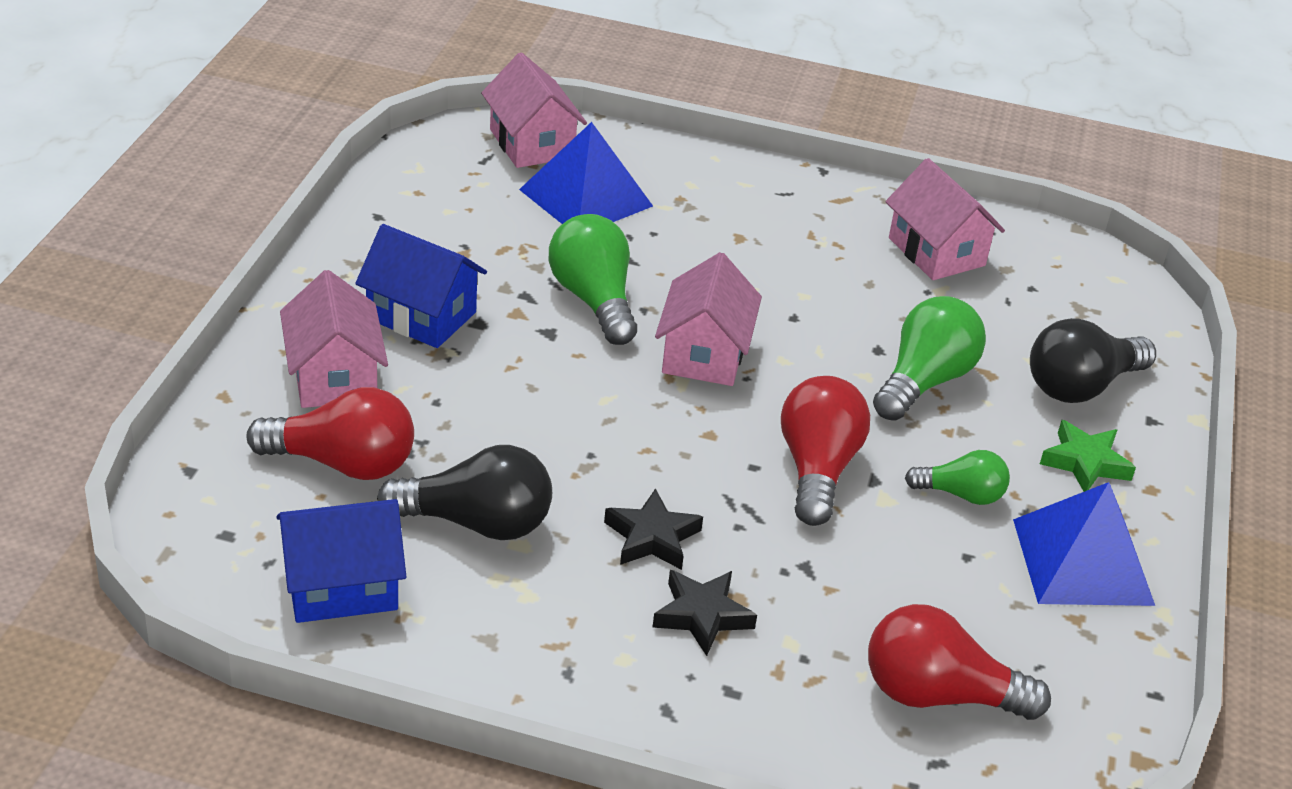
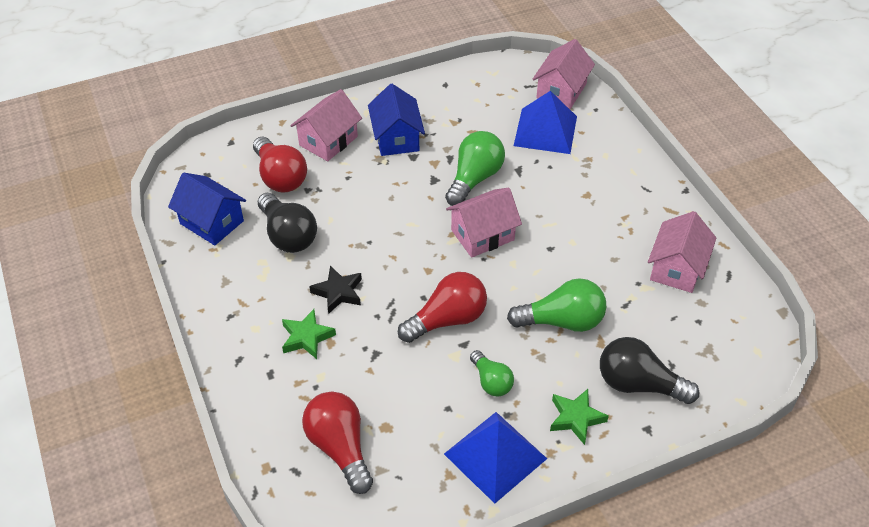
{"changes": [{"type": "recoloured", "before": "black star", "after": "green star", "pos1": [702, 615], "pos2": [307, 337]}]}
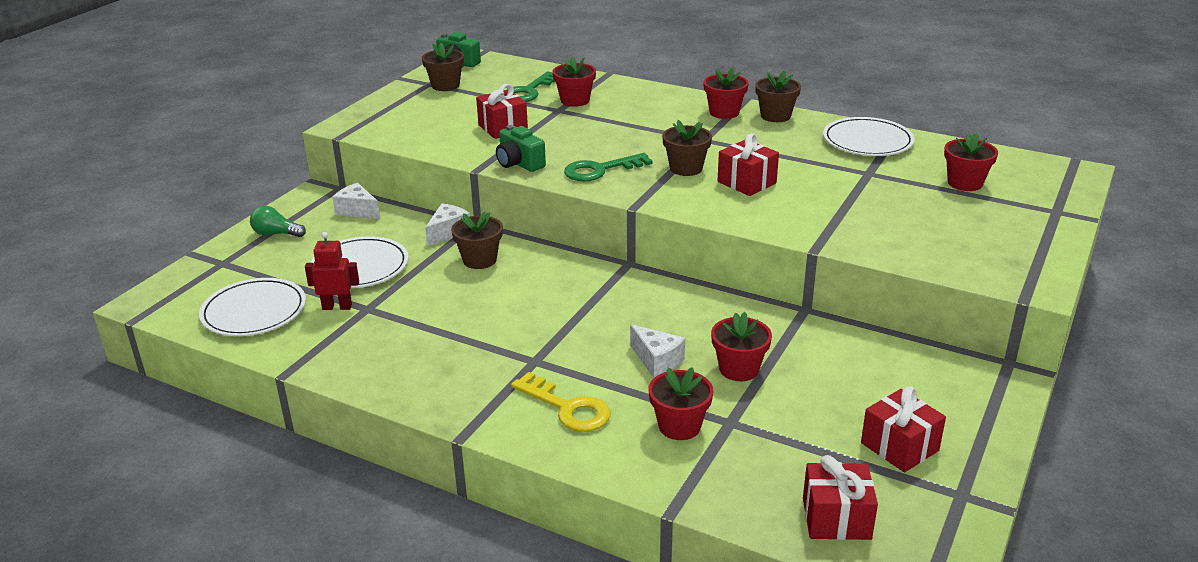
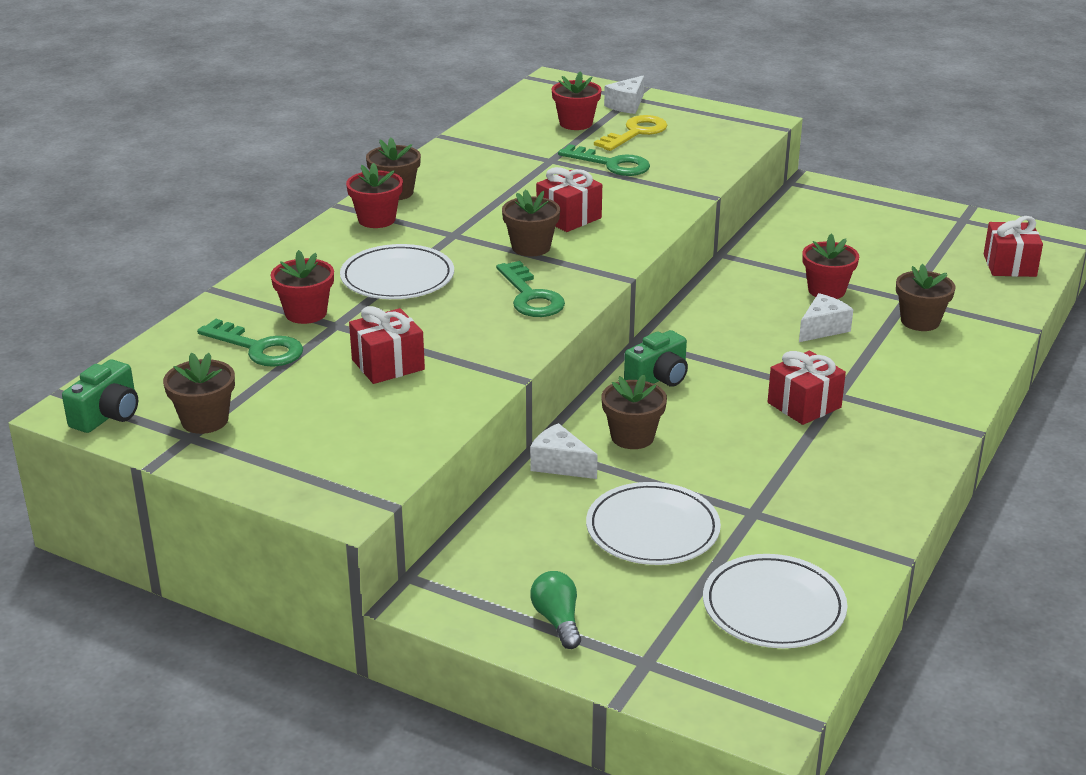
{"changes": [{"type": "moved", "before": "white plate", "pos1": [867, 141], "pos2": [397, 277]}, {"type": "moved", "before": "green camera", "pos1": [519, 163], "pos2": [658, 378]}, {"type": "moved", "before": "white cheese", "pos1": [357, 211], "pos2": [627, 105]}, {"type": "turned", "before": "green light bulb", "pos1": [276, 234], "pos2": [557, 621], "turn": 150}, {"type": "removed", "before": "red robot", "pos1": [337, 307]}, {"type": "recoloured", "before": "red flower pot", "after": "brown flower pot", "pos1": [679, 426], "pos2": [920, 321]}, {"type": "moved", "before": "yellow key", "pos1": [567, 408], "pos2": [635, 133]}, {"type": "moved", "before": "red gift", "pos1": [899, 447], "pos2": [804, 405]}, {"type": "added", "after": "green key", "pos2": [611, 164]}]}
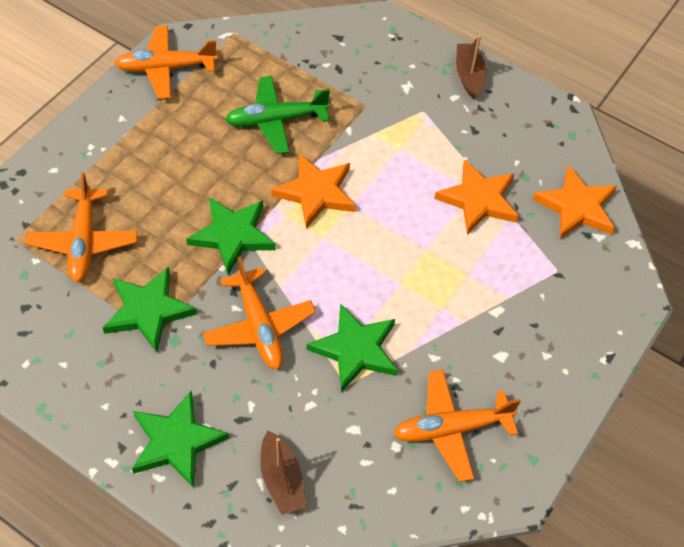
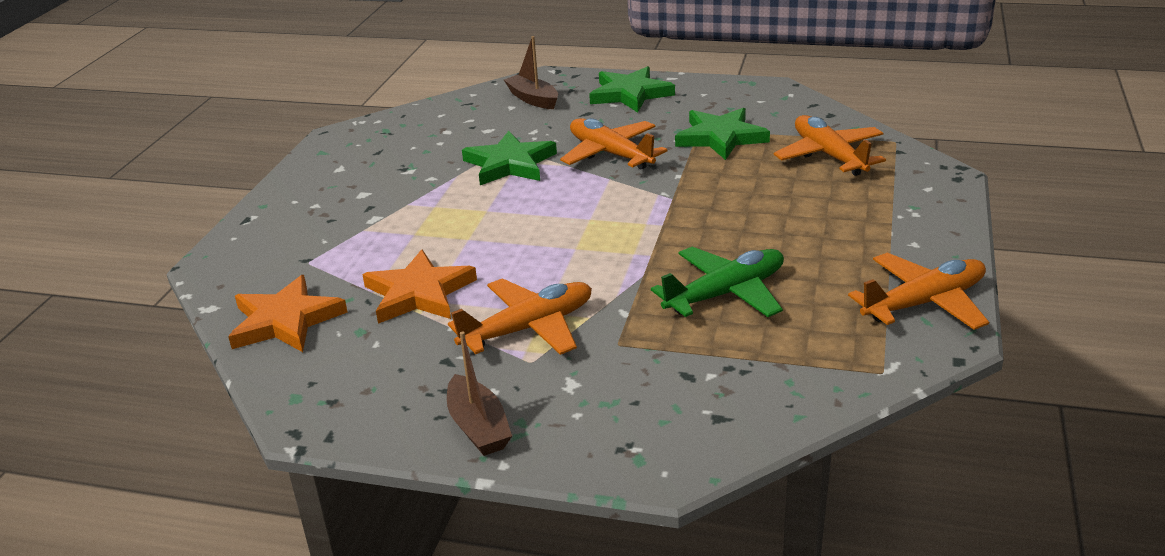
{"changes": [{"type": "removed", "before": "orange star", "pos1": [316, 193]}, {"type": "removed", "before": "green star", "pos1": [232, 235]}, {"type": "moved", "before": "orange plane", "pos1": [451, 428], "pos2": [529, 328]}]}
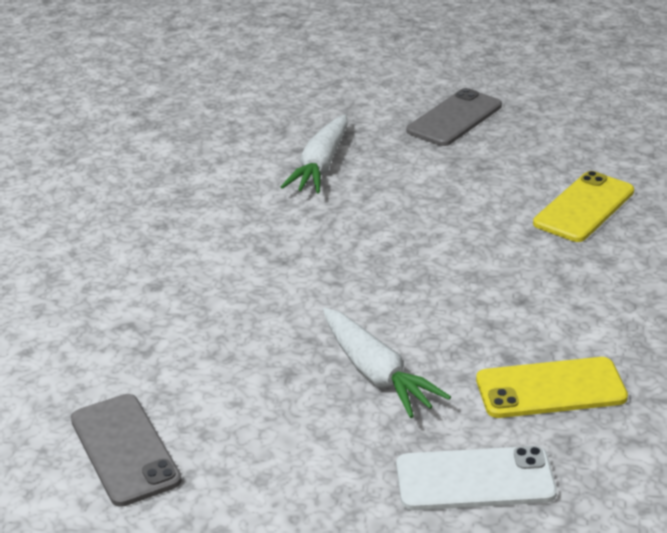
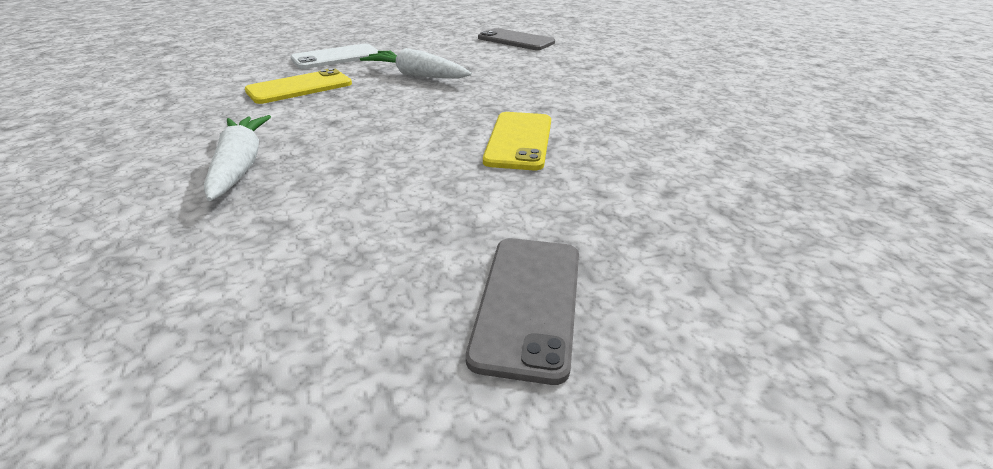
{"changes": [{"type": "moved", "before": "white carrot", "pos1": [321, 166], "pos2": [240, 166]}, {"type": "moved", "before": "yellow phone", "pos1": [584, 207], "pos2": [519, 141]}]}
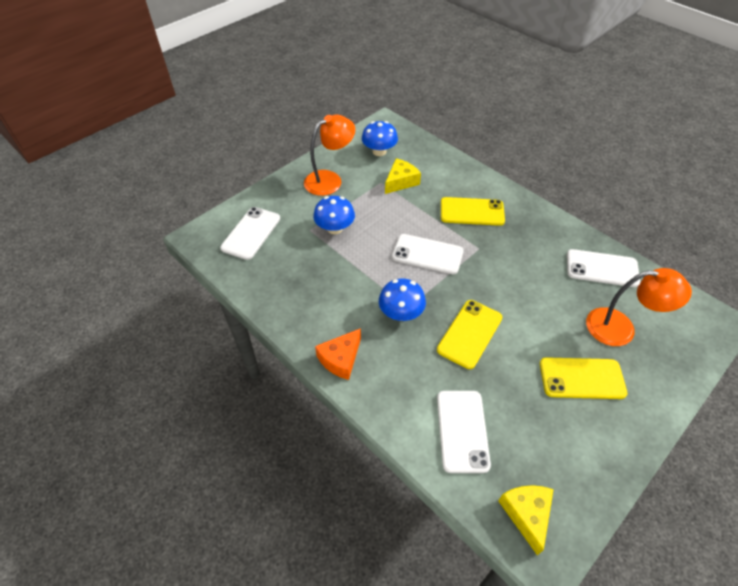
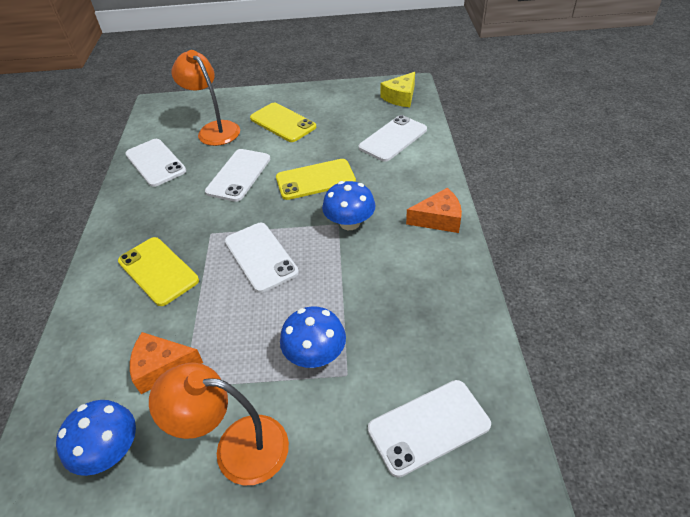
{"changes": [{"type": "recoloured", "before": "yellow cheese", "after": "orange cheese", "pos1": [401, 181], "pos2": [162, 367]}, {"type": "added", "after": "white phone", "pos2": [239, 175]}]}
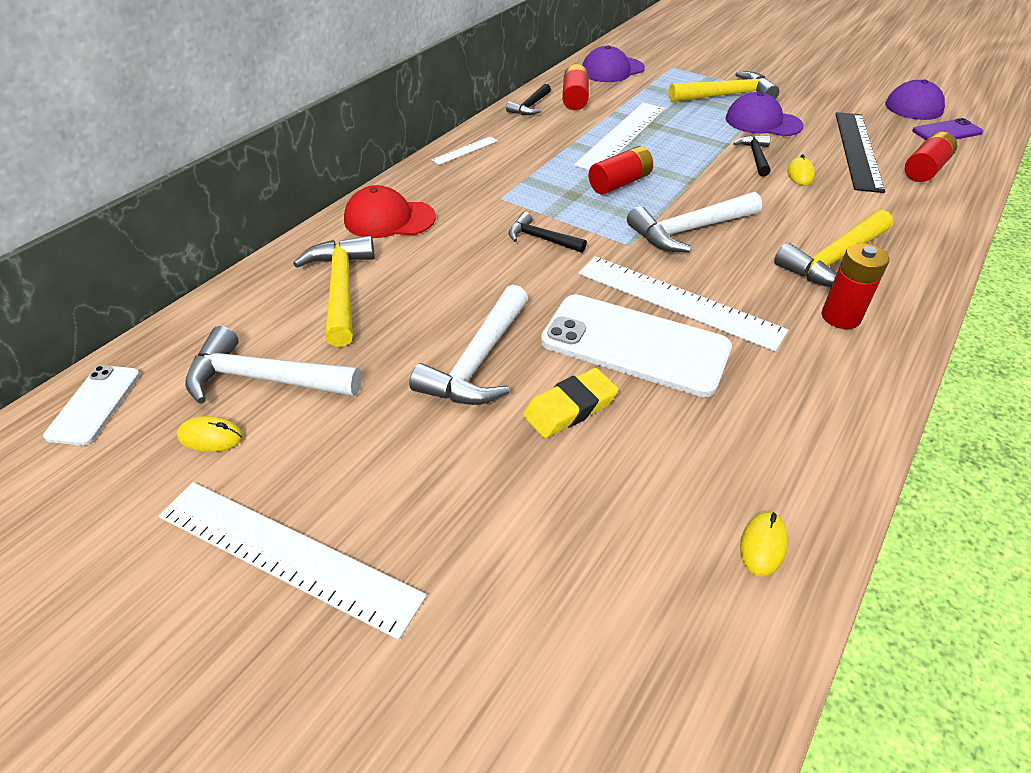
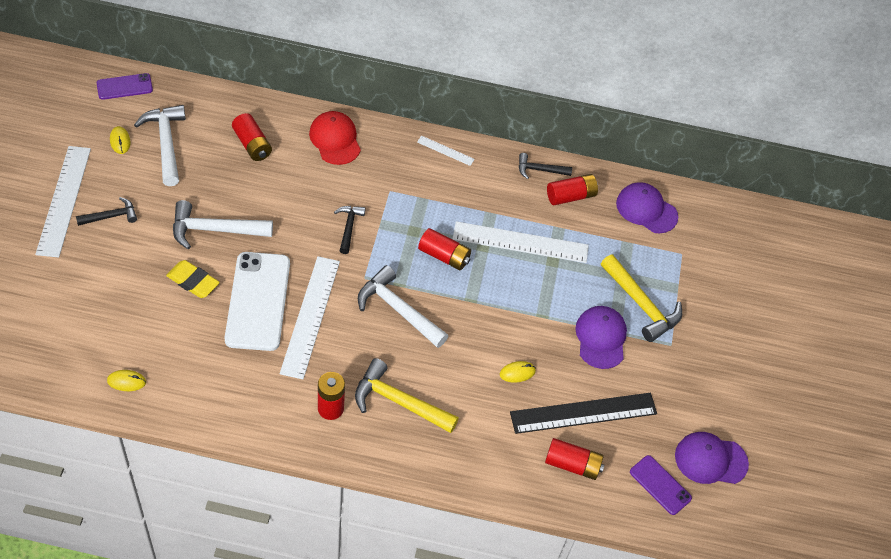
{"changes": [{"type": "moved", "before": "black hammer", "pos1": [755, 156], "pos2": [111, 216]}, {"type": "replaced", "before": "yellow hammer", "after": "red battery", "pos1": [341, 289], "pos2": [252, 144]}, {"type": "recoloured", "before": "white phone", "after": "purple phone", "pos1": [94, 404], "pos2": [124, 87]}]}
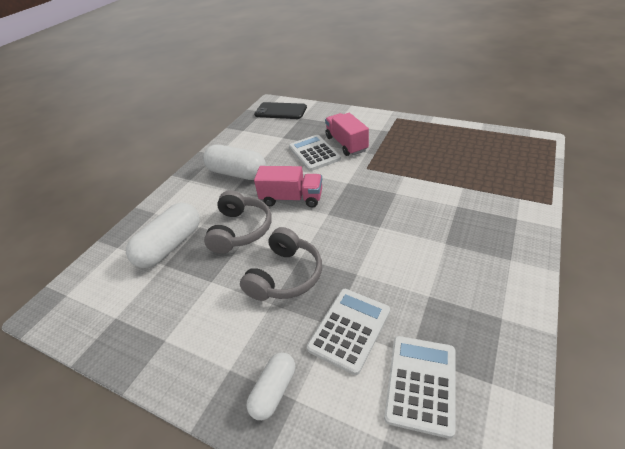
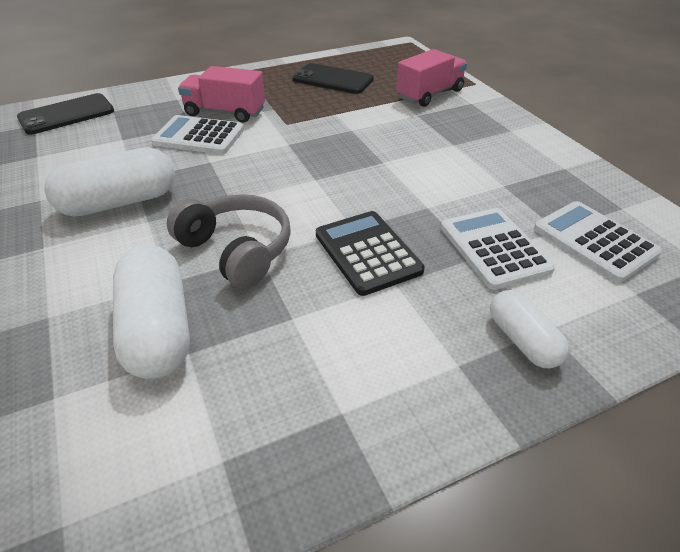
{"changes": [{"type": "moved", "before": "pink truck", "pos1": [291, 198], "pos2": [429, 94]}, {"type": "replaced", "before": "grey headphones", "after": "black calculator", "pos1": [285, 276], "pos2": [367, 252]}, {"type": "added", "after": "black phone", "pos2": [333, 79]}]}
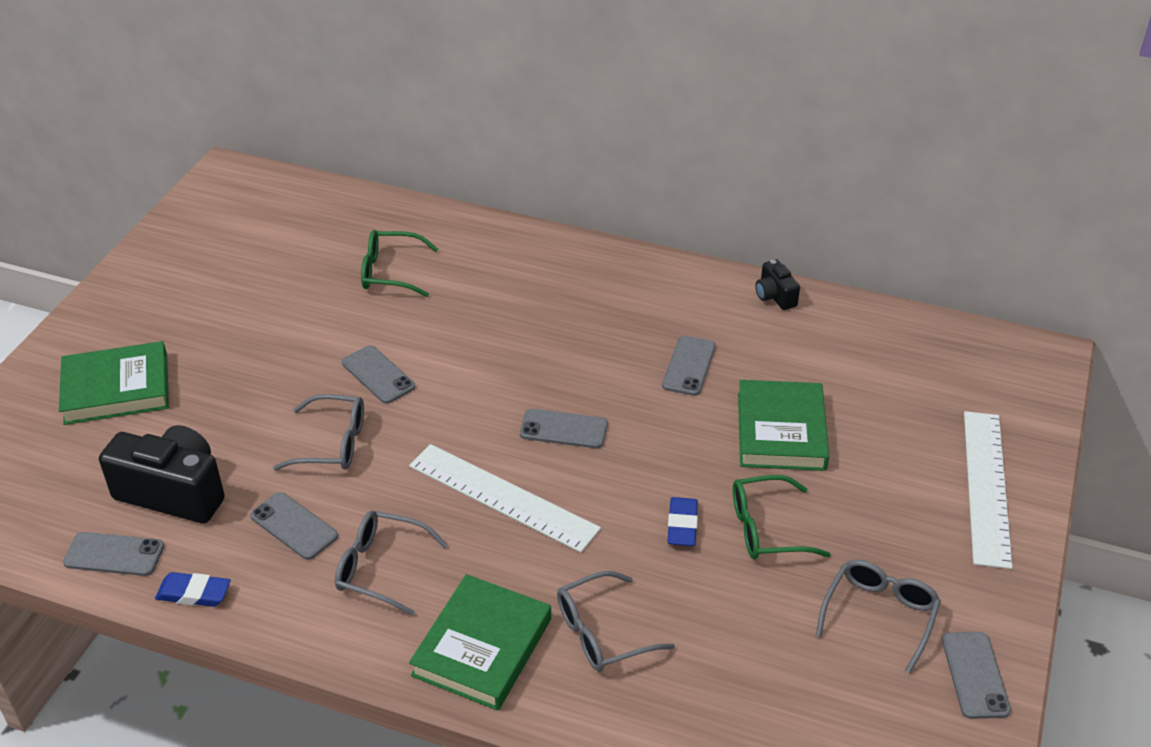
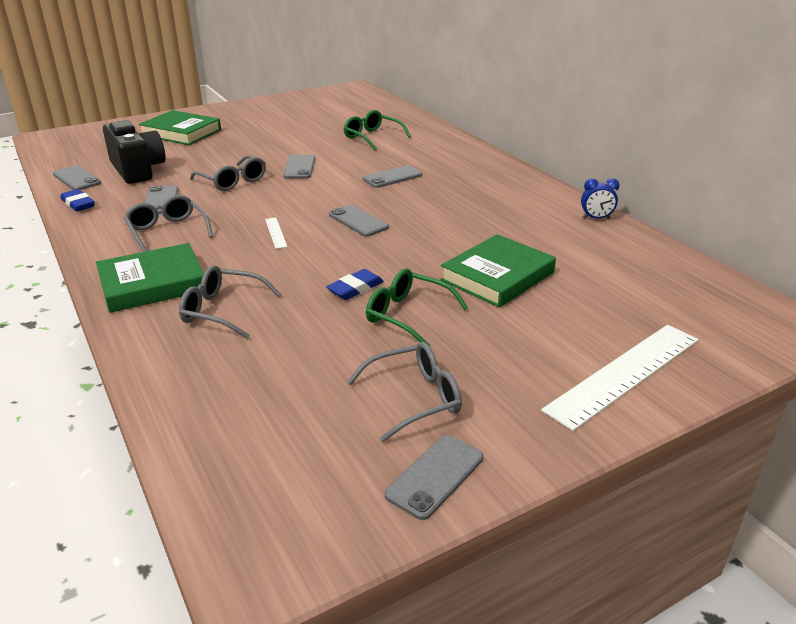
{"changes": [{"type": "replaced", "before": "black camera", "after": "blue clock", "pos1": [775, 296], "pos2": [596, 218]}, {"type": "moved", "before": "grey phone", "pos1": [689, 366], "pos2": [392, 177]}, {"type": "resized", "before": "white ruler", "pos1": [502, 497], "pos2": [275, 233], "scale": 0.43}]}
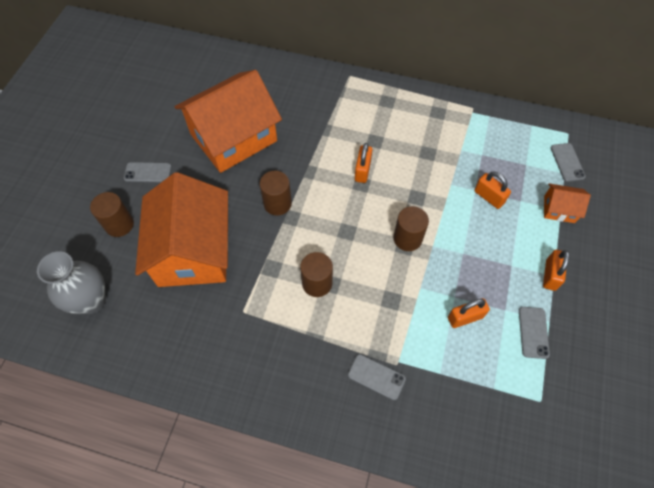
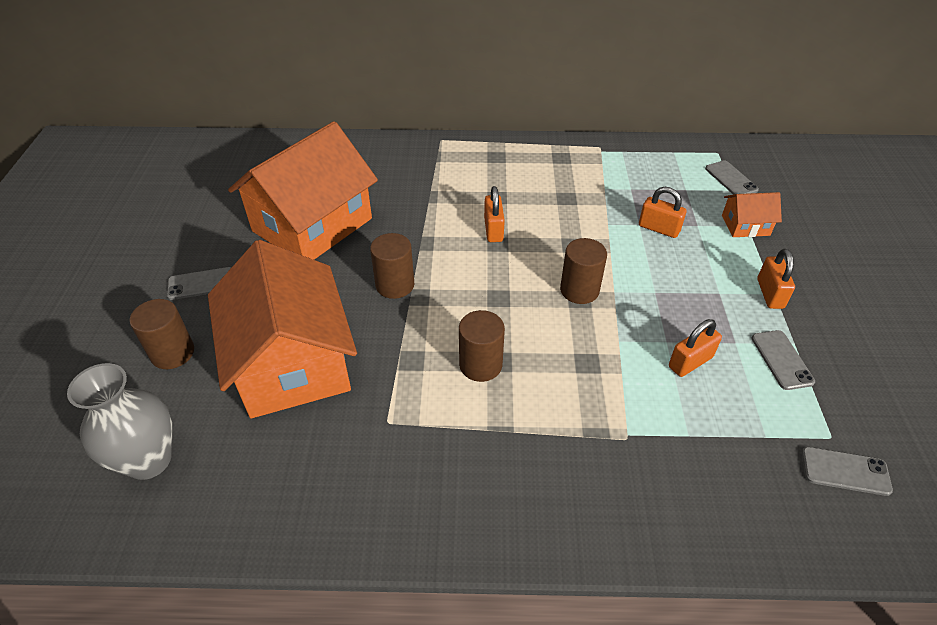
{"changes": [{"type": "moved", "before": "grey phone", "pos1": [376, 376], "pos2": [845, 471]}]}
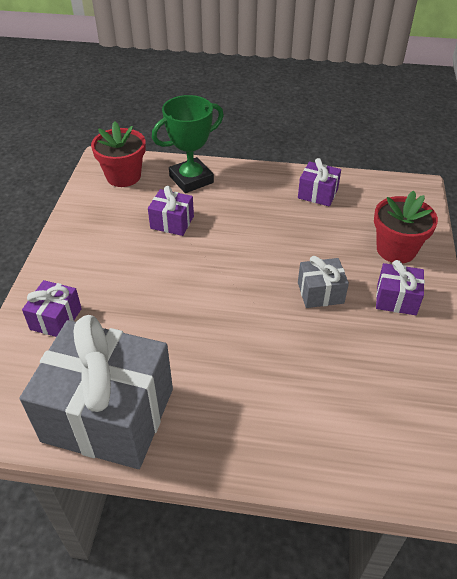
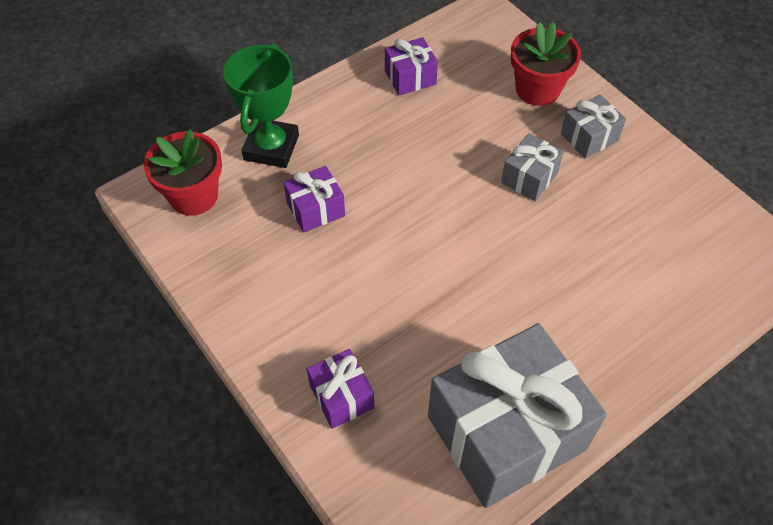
{"changes": [{"type": "recoloured", "before": "purple gift", "after": "grey gift", "pos1": [396, 299], "pos2": [589, 137]}]}
